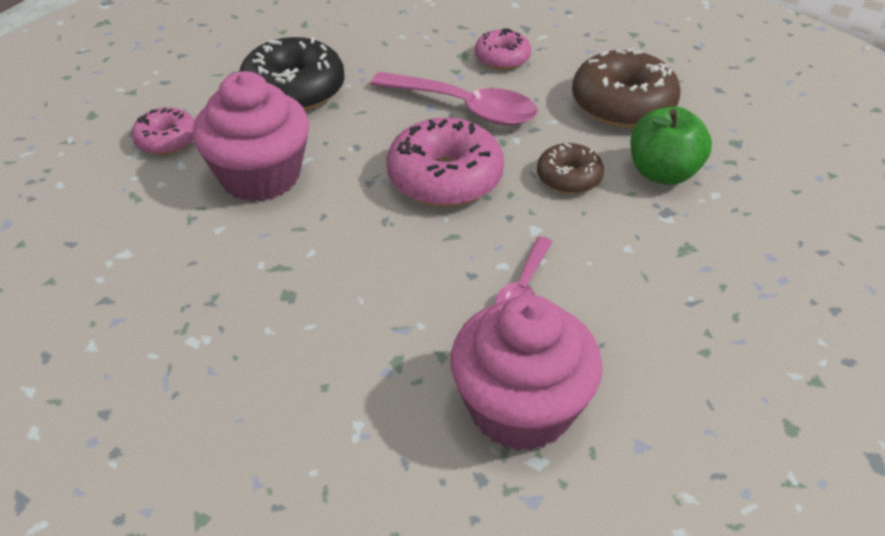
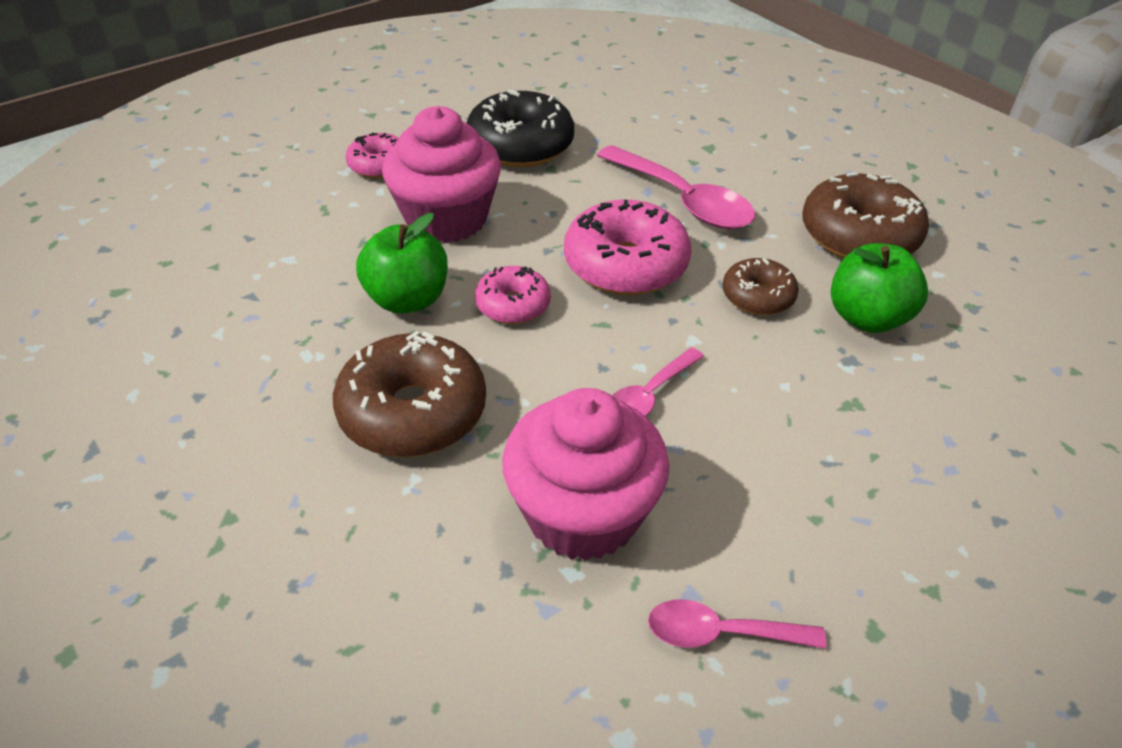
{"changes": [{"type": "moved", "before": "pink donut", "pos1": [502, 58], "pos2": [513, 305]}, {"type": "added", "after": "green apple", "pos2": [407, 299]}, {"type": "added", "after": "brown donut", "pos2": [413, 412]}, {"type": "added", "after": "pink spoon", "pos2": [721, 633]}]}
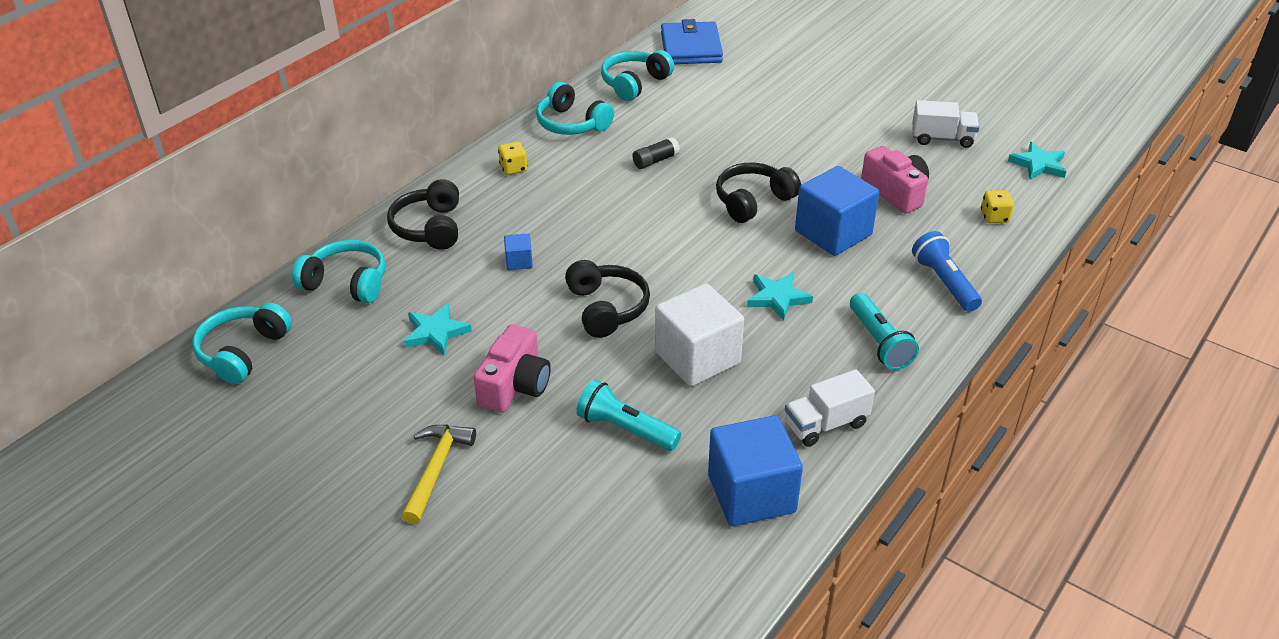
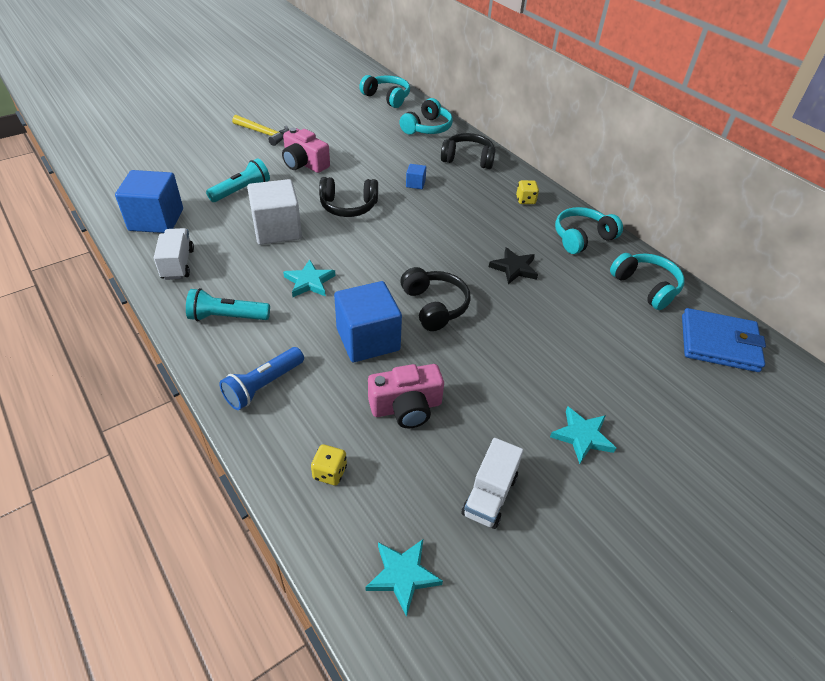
{"changes": [{"type": "replaced", "before": "black glue stick", "after": "black star", "pos1": [655, 160], "pos2": [514, 268]}, {"type": "turned", "before": "blue flashlight", "pos1": [944, 282], "pos2": [263, 385], "turn": 135}, {"type": "moved", "before": "turquoise star", "pos1": [436, 332], "pos2": [582, 436]}]}
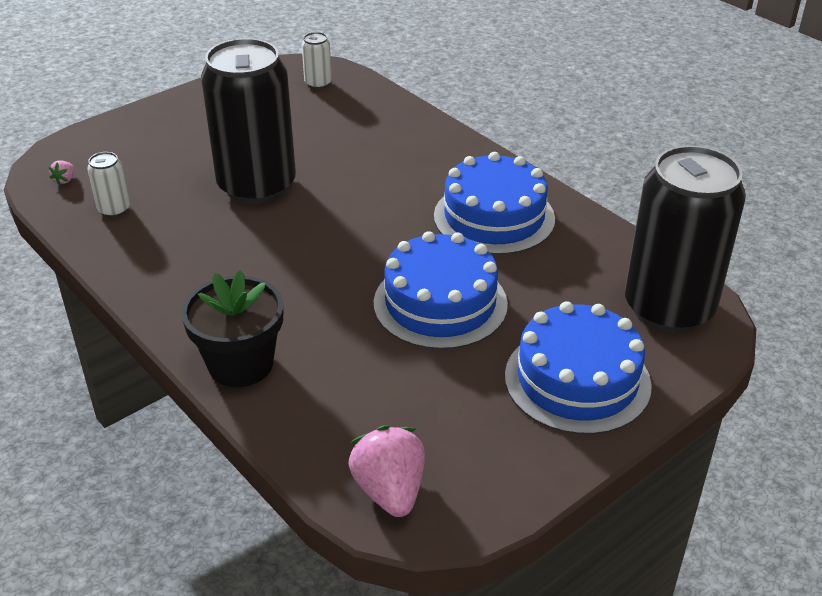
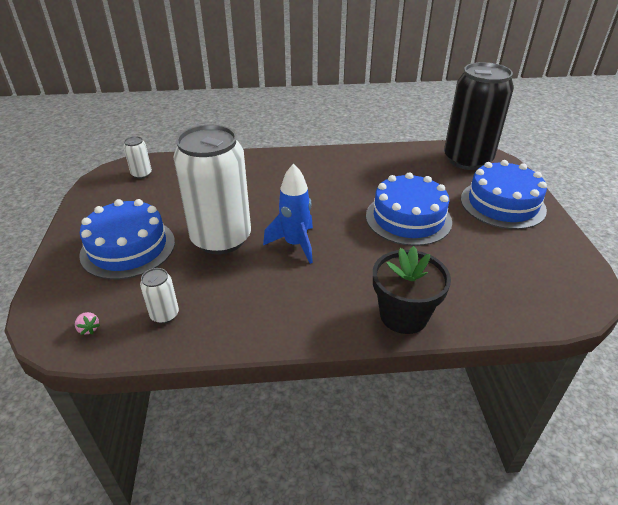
{"changes": [{"type": "recoloured", "before": "black can", "after": "white can", "pos1": [257, 186], "pos2": [221, 238]}, {"type": "moved", "before": "blue cake", "pos1": [494, 217], "pos2": [128, 248]}, {"type": "removed", "before": "pink strawberry", "pos1": [389, 490]}, {"type": "added", "after": "blue rocket", "pos2": [295, 244]}]}
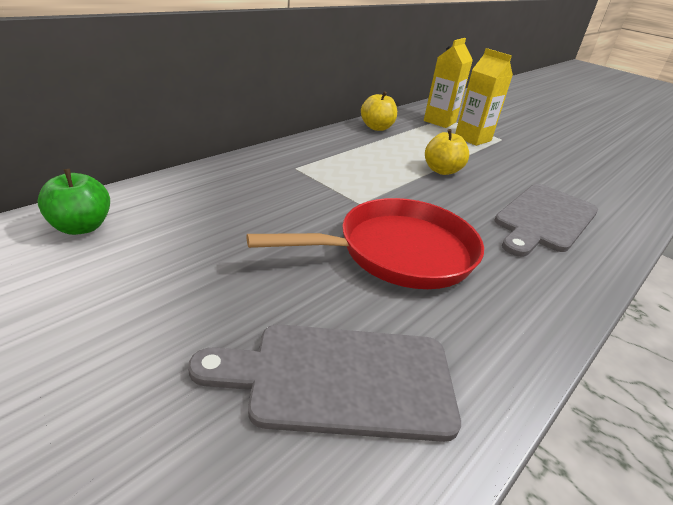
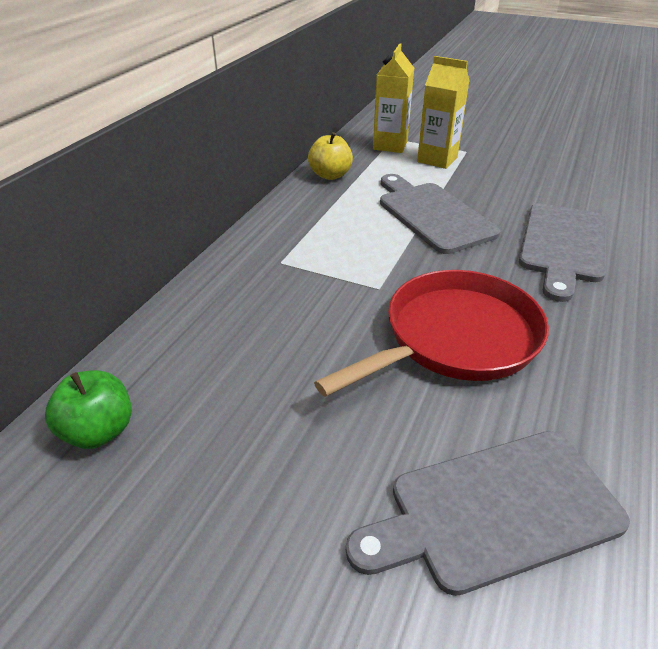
{"changes": [{"type": "replaced", "before": "yellow apple", "after": "grey cutting board", "pos1": [442, 170], "pos2": [432, 215]}]}
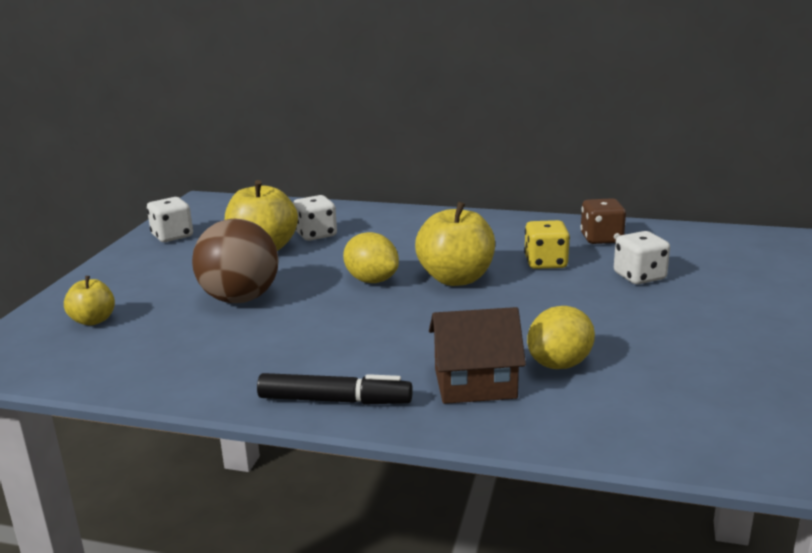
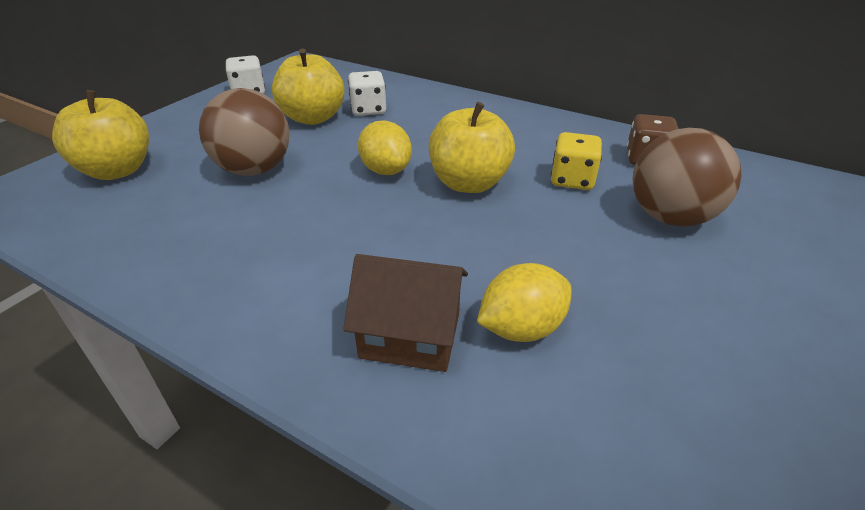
{"changes": [{"type": "replaced", "before": "white dice", "after": "brown ball", "pos1": [639, 276], "pos2": [670, 217]}, {"type": "resized", "before": "yellow apple", "pos1": [93, 320], "pos2": [117, 170], "scale": 1.79}, {"type": "removed", "before": "black marker", "pos1": [334, 400]}]}
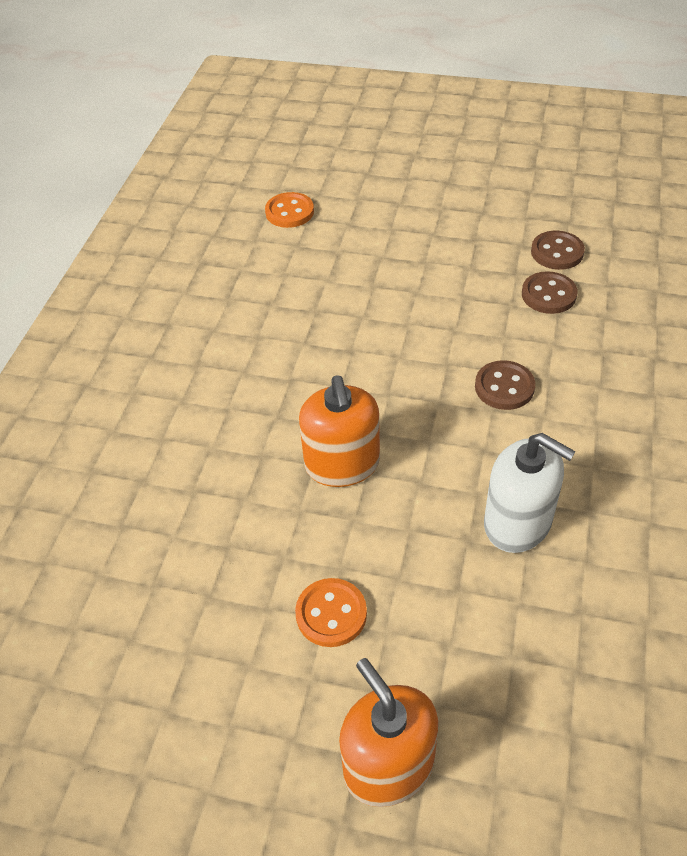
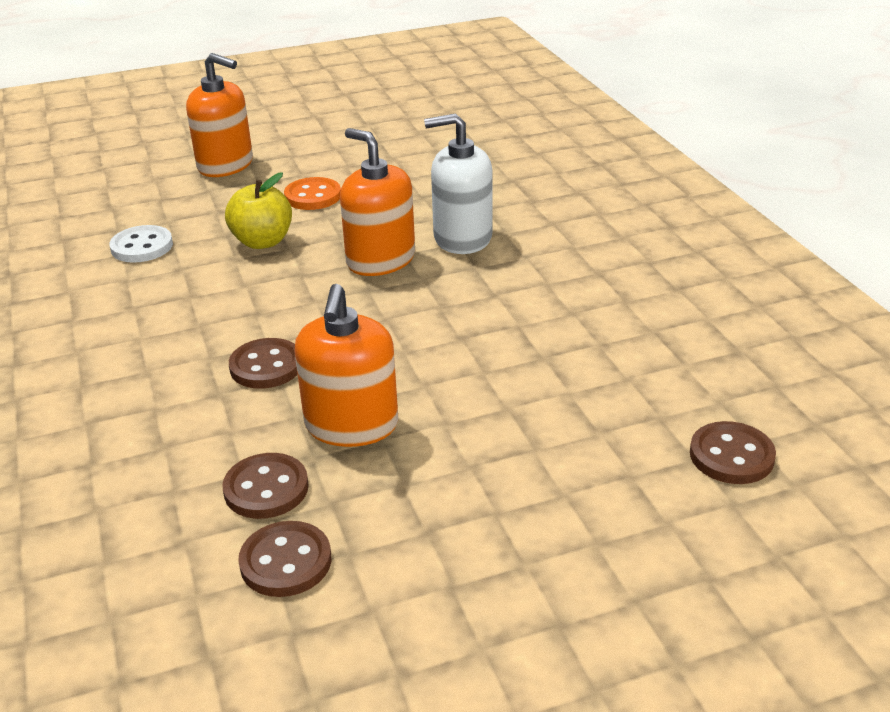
{"changes": [{"type": "recoloured", "before": "orange button", "after": "brown button", "pos1": [289, 212], "pos2": [731, 456]}, {"type": "moved", "before": "white soap dispenser", "pos1": [518, 523], "pos2": [462, 238]}, {"type": "added", "after": "yellow apple", "pos2": [262, 242]}, {"type": "added", "after": "white button", "pos2": [142, 247]}, {"type": "added", "after": "orange soap dispenser", "pos2": [351, 425]}]}
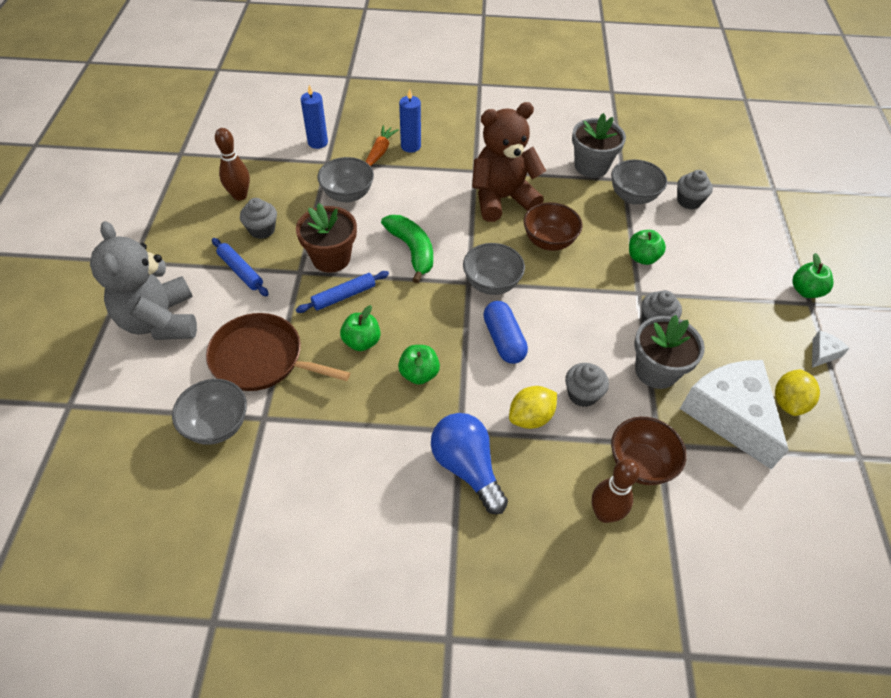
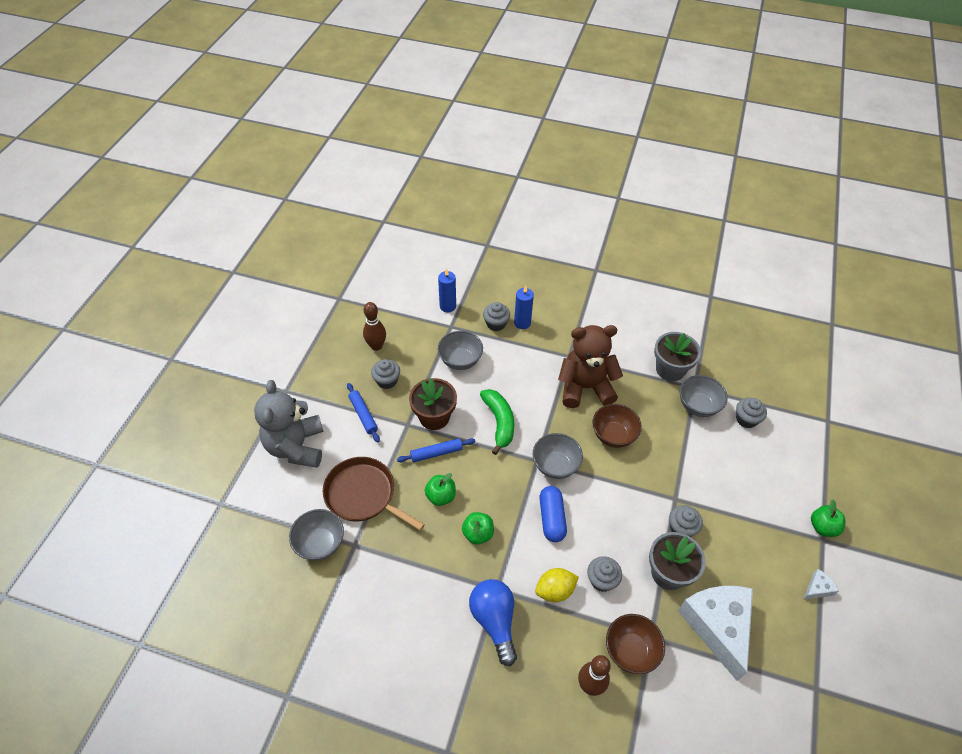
{"changes": [{"type": "replaced", "before": "orange carrot", "after": "grey cupcake", "pos1": [380, 151], "pos2": [496, 324]}, {"type": "removed", "before": "green apple", "pos1": [642, 258]}, {"type": "removed", "before": "yellow lemon", "pos1": [788, 402]}]}
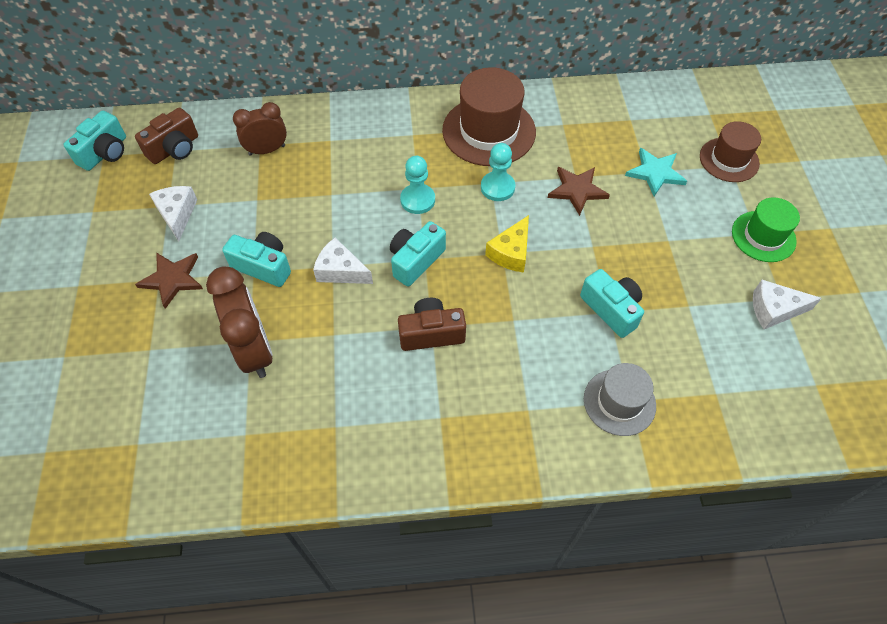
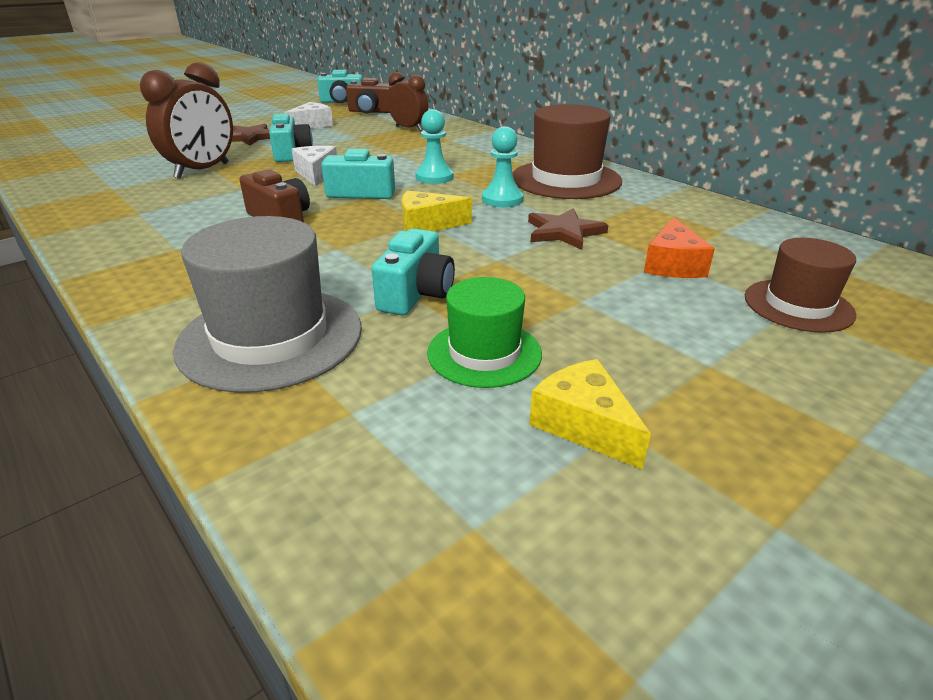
{"changes": [{"type": "replaced", "before": "turquoise star", "after": "orange cheese", "pos1": [655, 173], "pos2": [672, 264]}, {"type": "moved", "before": "green hat", "pos1": [763, 236], "pos2": [484, 353]}, {"type": "recoloured", "before": "white cheese", "after": "yellow cheese", "pos1": [774, 310], "pos2": [584, 425]}, {"type": "resized", "before": "grey hat", "pos1": [619, 402], "pos2": [270, 337], "scale": 1.64}]}
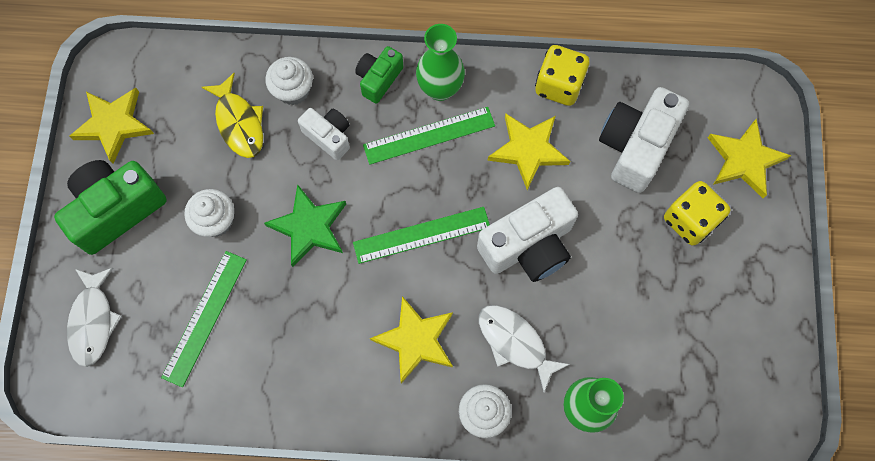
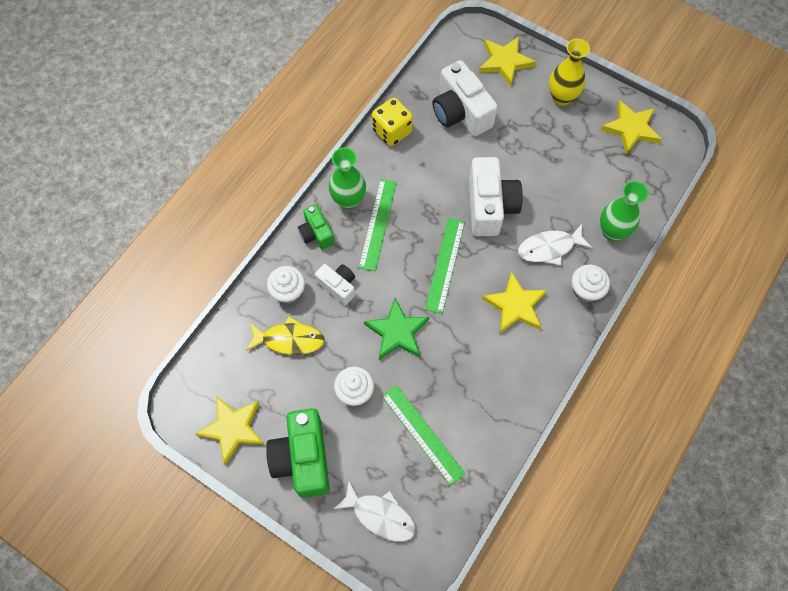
{"changes": [{"type": "turned", "before": "white camera", "pos1": [328, 136], "pos2": [338, 286], "turn": 60}, {"type": "moved", "before": "yellow star", "pos1": [528, 150], "pos2": [631, 128]}, {"type": "removed", "before": "yellow dice", "pos1": [690, 220]}, {"type": "added", "after": "yellow vase", "pos2": [561, 97]}]}
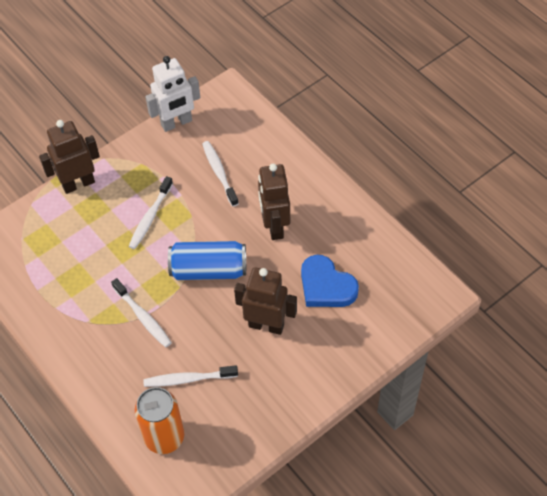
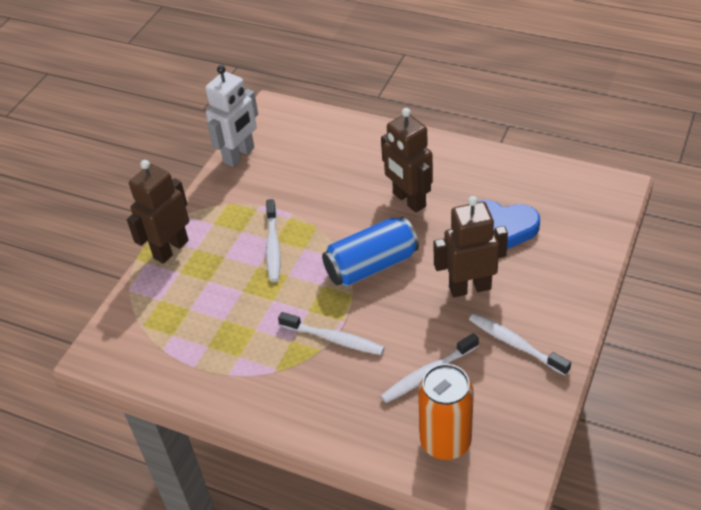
{"changes": [{"type": "moved", "before": "white toothbrush", "pos1": [219, 173], "pos2": [515, 344]}]}
